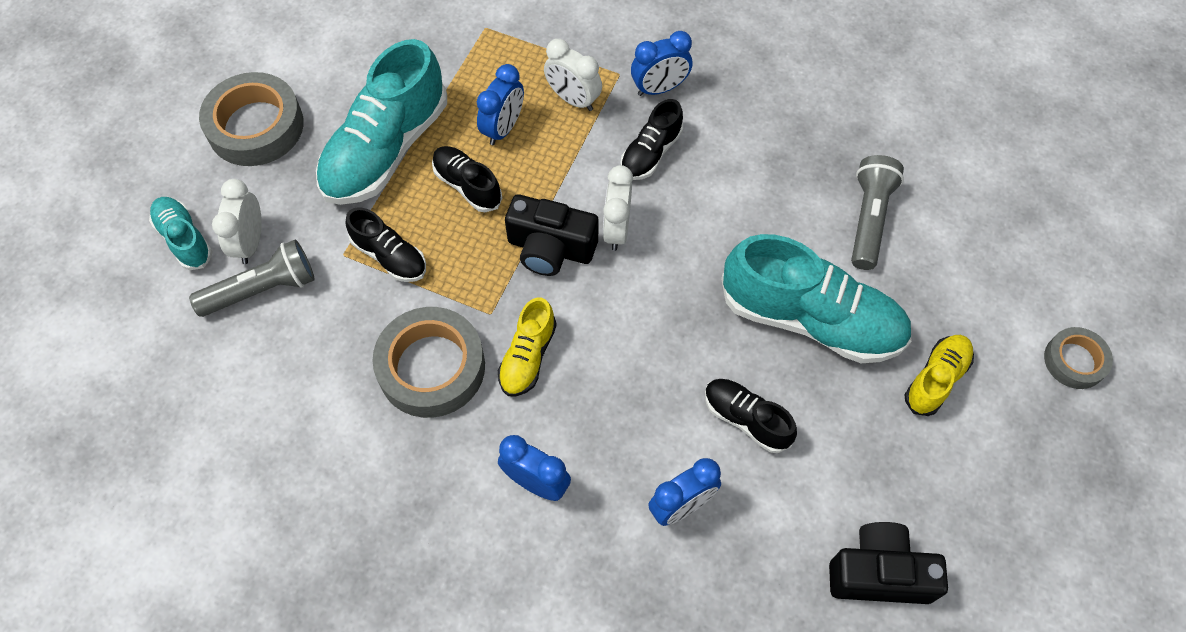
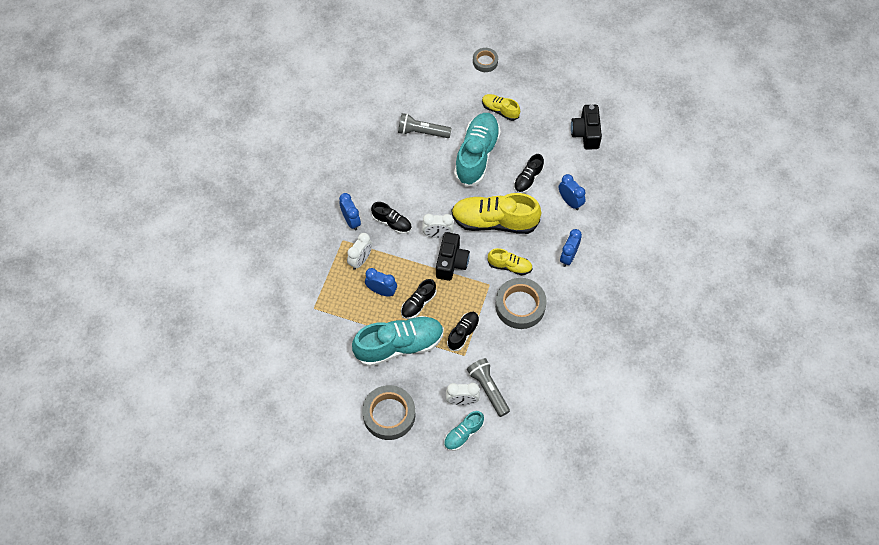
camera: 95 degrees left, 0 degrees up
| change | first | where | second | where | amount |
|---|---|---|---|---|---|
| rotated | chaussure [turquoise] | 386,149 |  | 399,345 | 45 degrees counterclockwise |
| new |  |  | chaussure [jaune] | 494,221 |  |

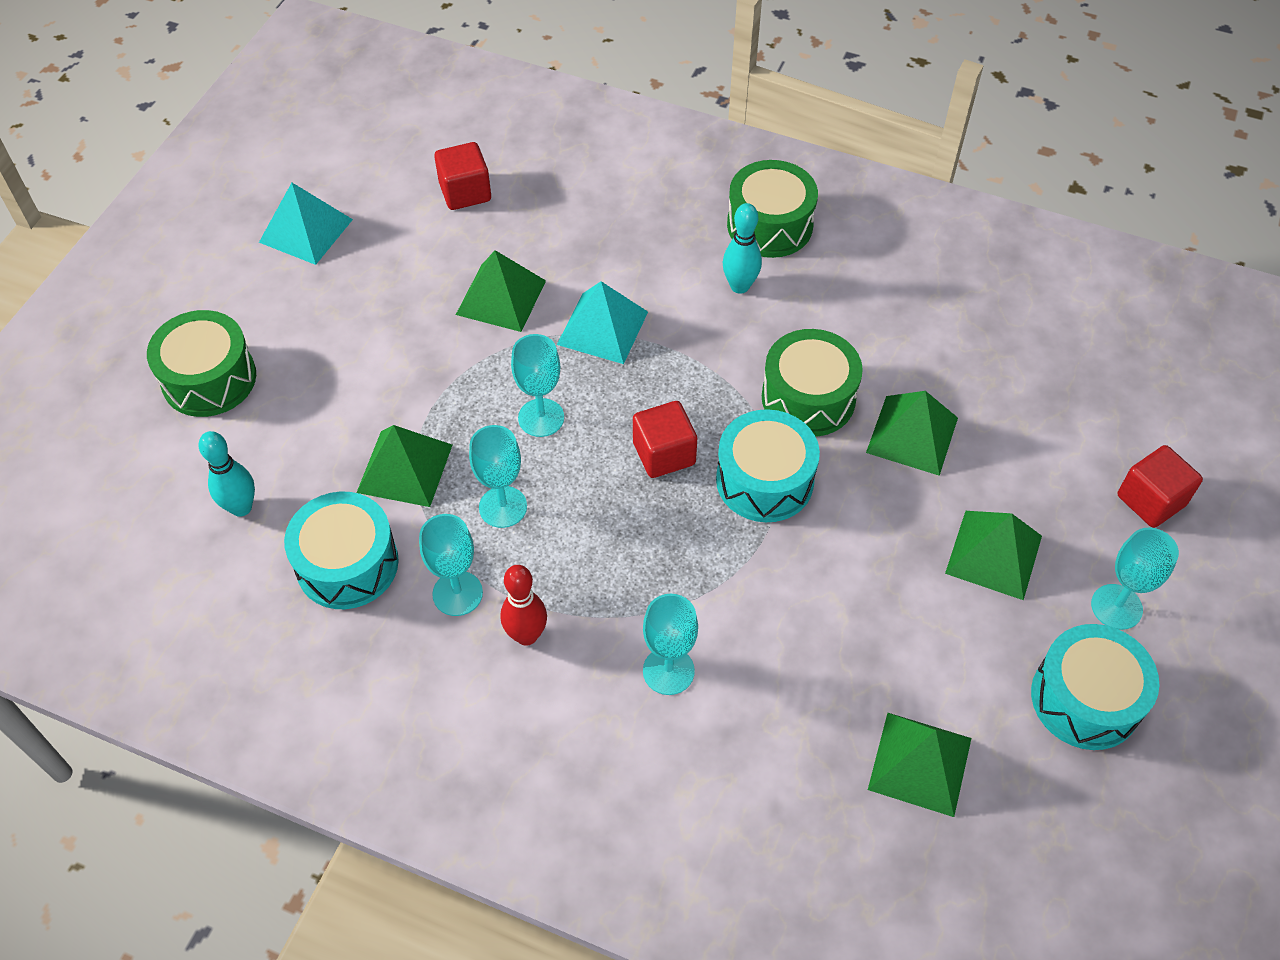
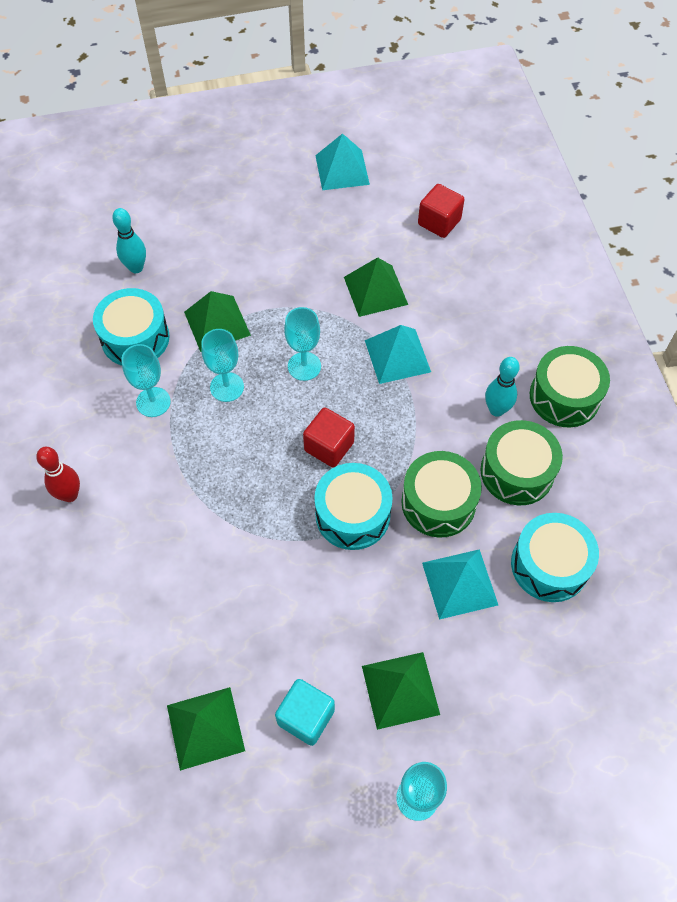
camera: 55 degrees right, 5 degrees up
| change | first | where | second | where | amount |
|---|---|---|---|---|---|
| shifted | quille [rouge] | 526,635 |  | 70,495 |  |
| new |  |  | cube [turquoise] | 306,717 |  |
| repainted | pyramide [vert] | 912,435 | pyramide [turquoise] | 459,583 |  |
| shifted | tambour [vert] | 209,379 |  | 517,472 |  |
| shifted | tambour [turquoise] | 1085,699 |  | 549,565 |  |
| gone | verre à pied [turquoise] | 668,671 |  |  |  |
| gone | cube [rouge] | 1151,500 |  |  |  |

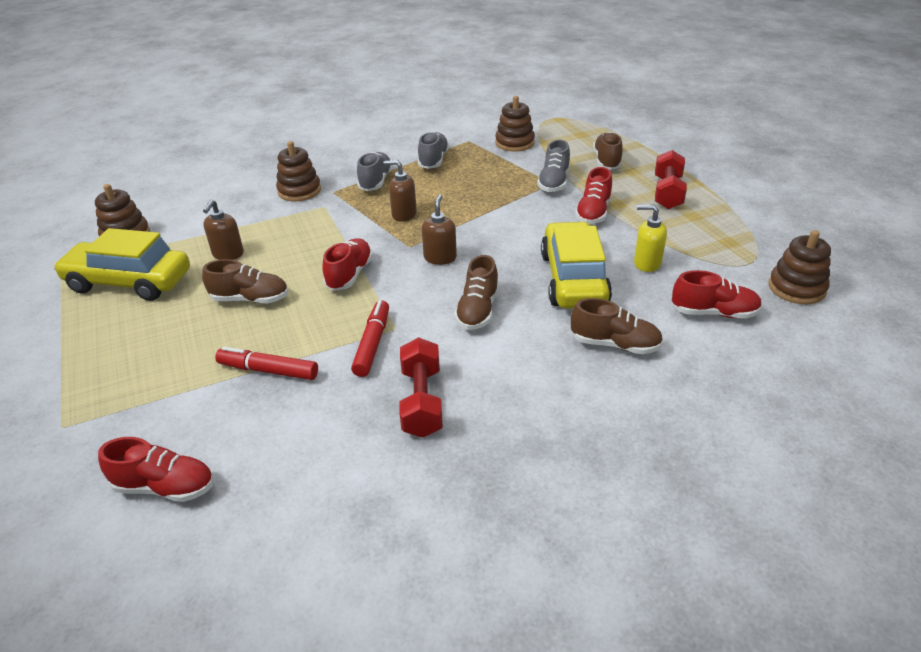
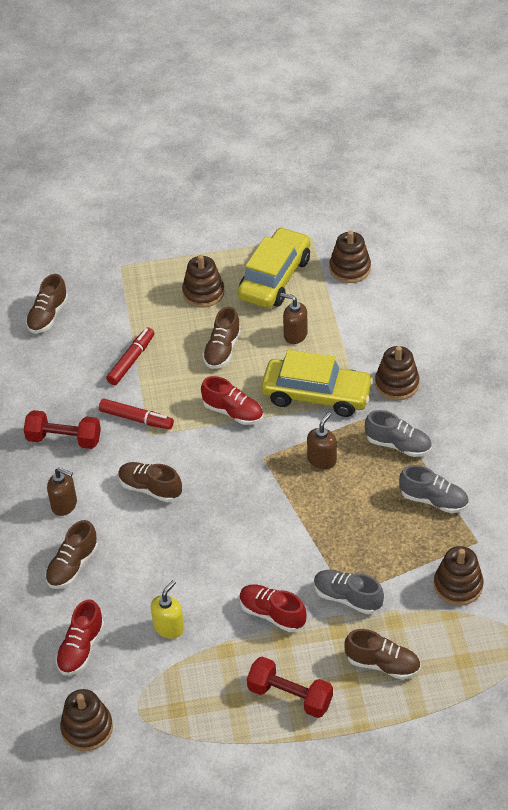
camera: 105 degrees right, 10 degrees up
| change | first | where | second | where | amount |
|---|---|---|---|---|---|
| repainted | chaussure [rouge] | 165,487 | chaussure [marron] | 48,316 |  |
| shifted | distributeur de savon [marron] | 440,258 |  | 64,505 |  |
| new |  |  | jouet à empiler [marron] | 203,293 |  |
| shifted | voiture [jaune] | 573,279 |  | 317,395 |  |

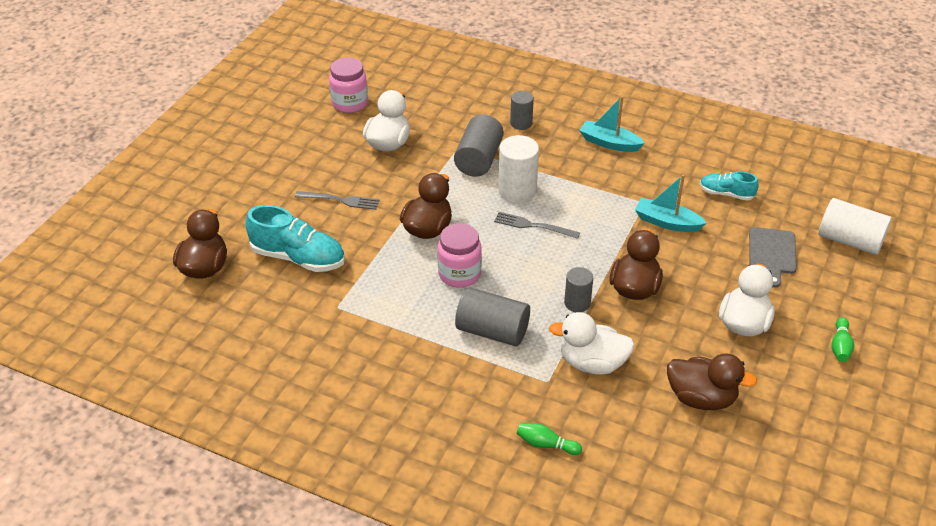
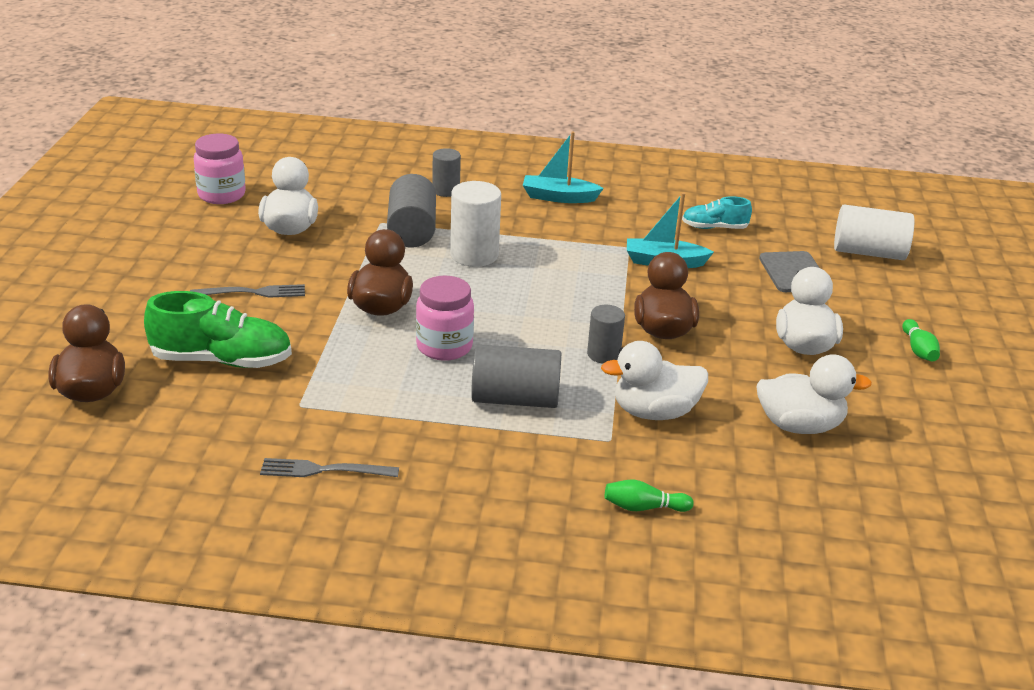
camera: 20 degrees left, 10 degrees down
| change | first | where | second | where | amount |
|---|---|---|---|---|---|
| repainted | chaussure [turquoise] | 298,258 | chaussure [vert] | 222,360 |  |
| shifted | fourchette [gris] | 532,225 |  | 322,470 |  |
| repainted | canard [marron] | 701,398 | canard [blanc] | 799,425 |  |

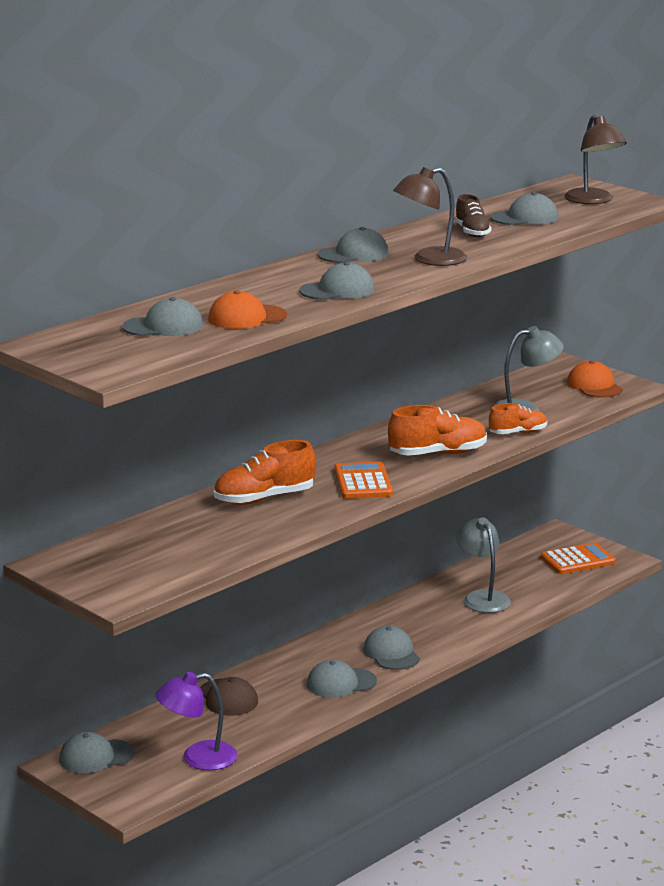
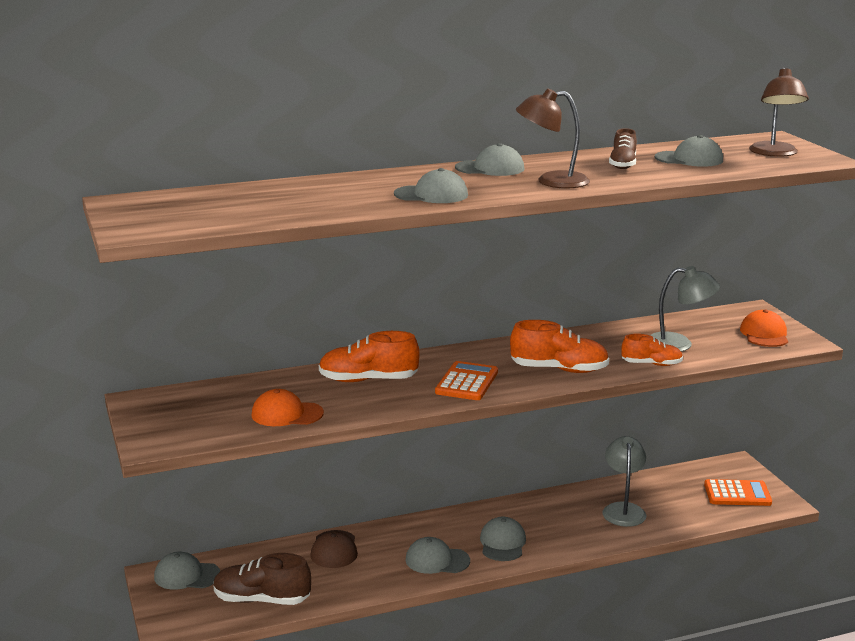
camera: 25 degrees right, 0 degrees up
| change | first | where | second | where | amount |
|---|---|---|---|---|---|
| swapped | lampe [violet] | 198,758 | chaussure [marron] | 262,600 |  |
| shifted | casquette [orange] | 247,317 |  | 287,414 |  |
| gone | casquette [gris] | 163,326 |  |  |  |

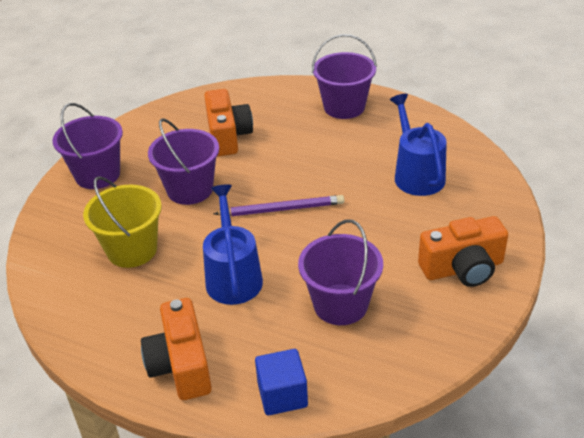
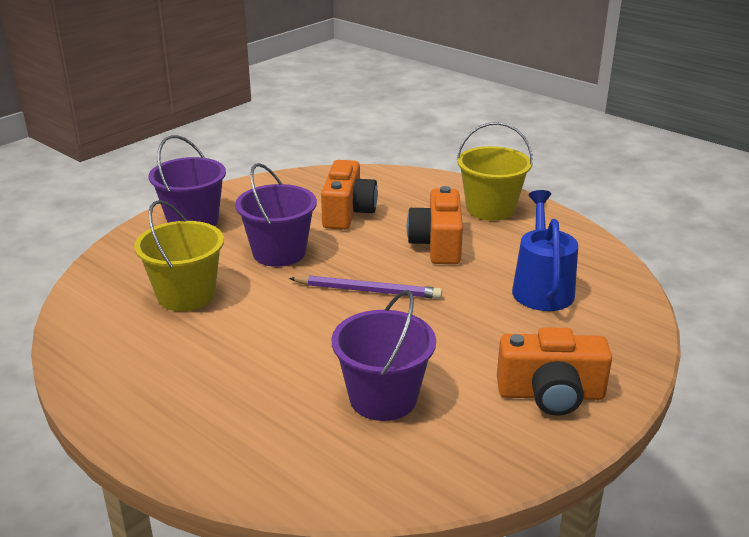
camera: 15 degrees right, 10 degrees down
| change | first | where | second | where | amount |
|---|---|---|---|---|---|
| shifted | appareil photo [orange] | 181,365 |  | 437,244 |  |
| repainted | seau [violet] | 344,107 | seau [jaune] | 490,209 |  |
| gone | arrosoir [bleu] | 233,277 |  |  |  |
| gone | cube [bleu] | 282,395 |  |  |  |

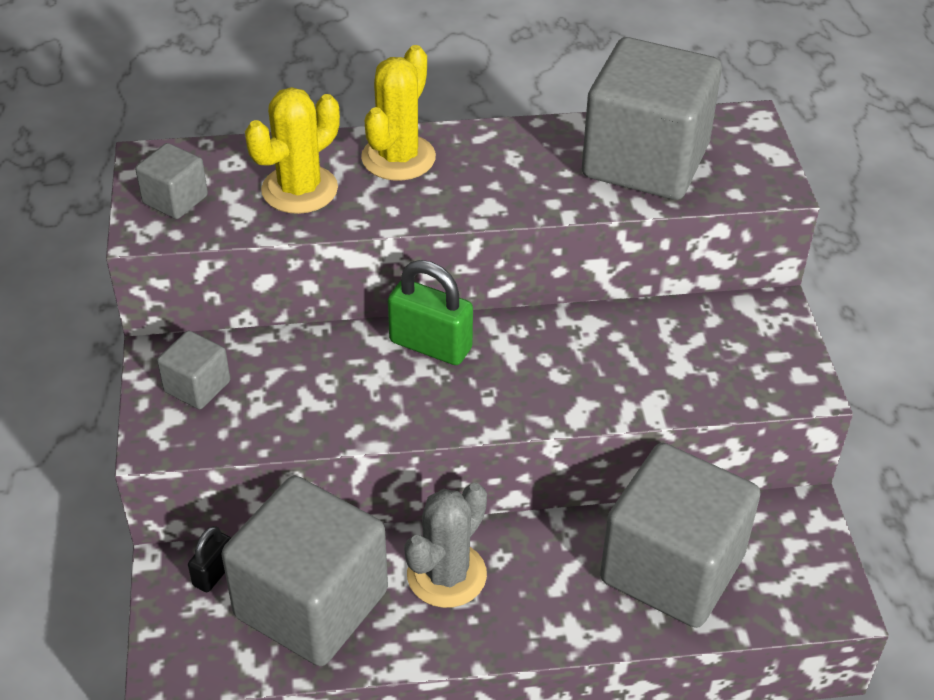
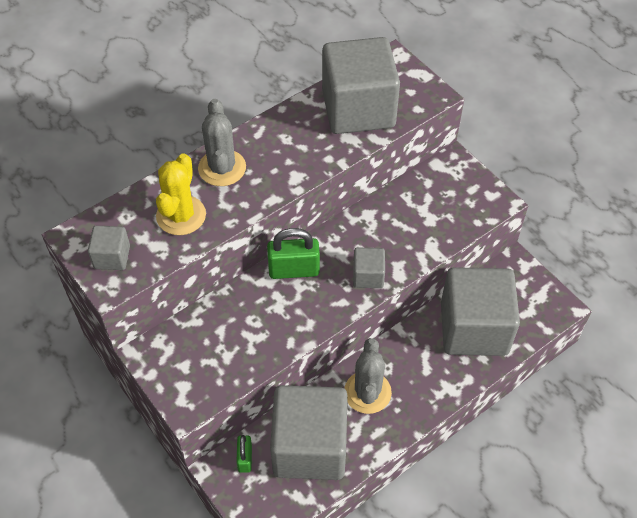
camera: 30 degrees left, 10 degrees up
| change | first | where | second | where | amount |
|---|---|---|---|---|---|
| repainted | cactus [jaune] | 398,158 | cactus [gris] | 222,168 |  |
| repainted | cadenas [noir] | 214,573 | cadenas [vert] | 245,458 |  |
| shifted | cube [gris] | 197,386 |  | 368,276 |  |

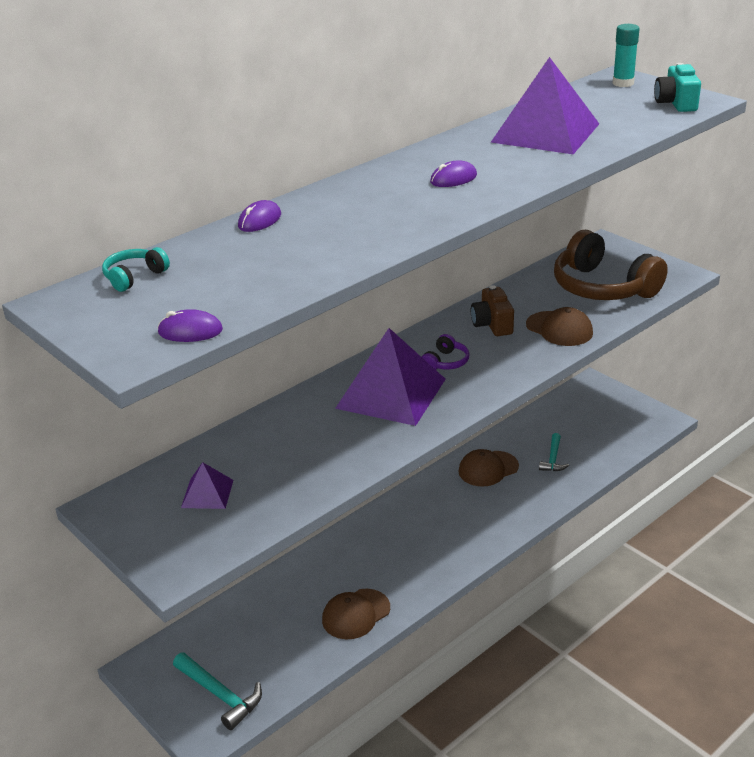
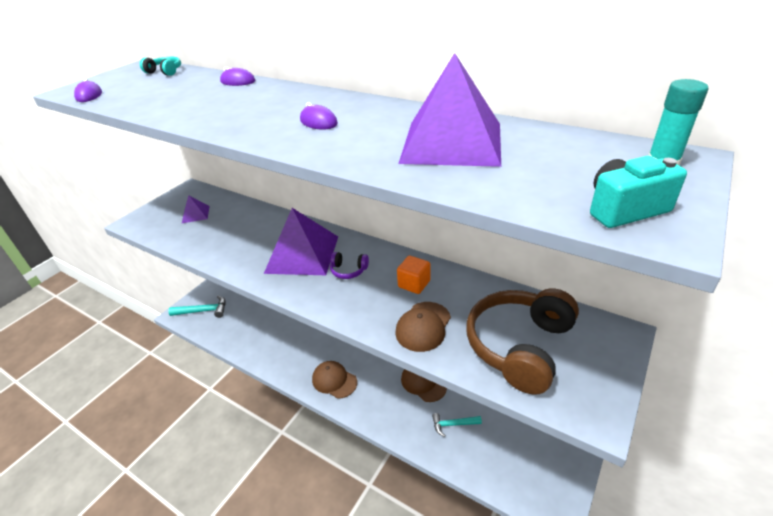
camera: 75 degrees right, 5 degrees up
| change | first | where | second | where | amount |
|---|---|---|---|---|---|
| rotated | marteau [turquoise] | 220,695 |  | 203,311 | 120 degrees counterclockwise |
| shifted | casquette [marron] | 356,614 |  | 334,380 |  |
| swapped | appareil photo [marron] | 492,324 | cube [orange] | 414,284 |  |

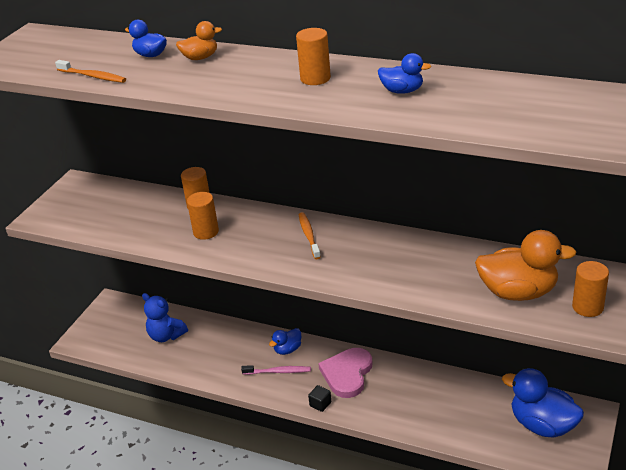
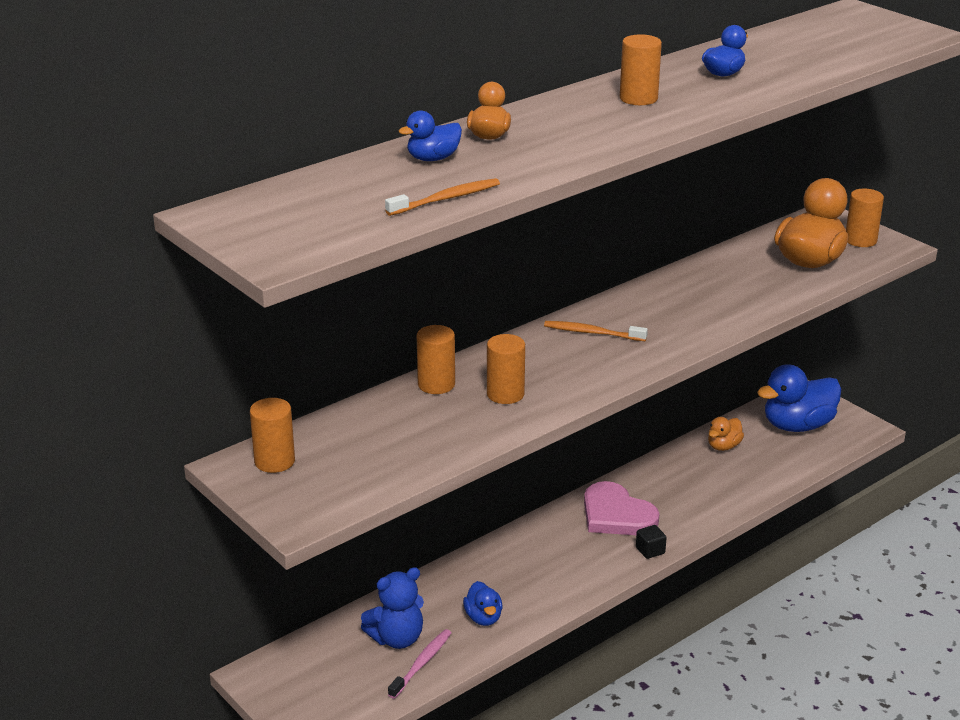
camera: 65 degrees left, 5 degrees down
| change | first | where | second | where | amount |
|---|---|---|---|---|---|
| new |  |  | cylindre [orange] | 274,461 |  |
| shifted | brosse à dents [rose] | 278,372 |  | 422,663 |  |
| shifted | canard [bleu] | 287,349 |  | 483,618 |  |
| new |  |  | canard [orange] | 723,446 |  |

